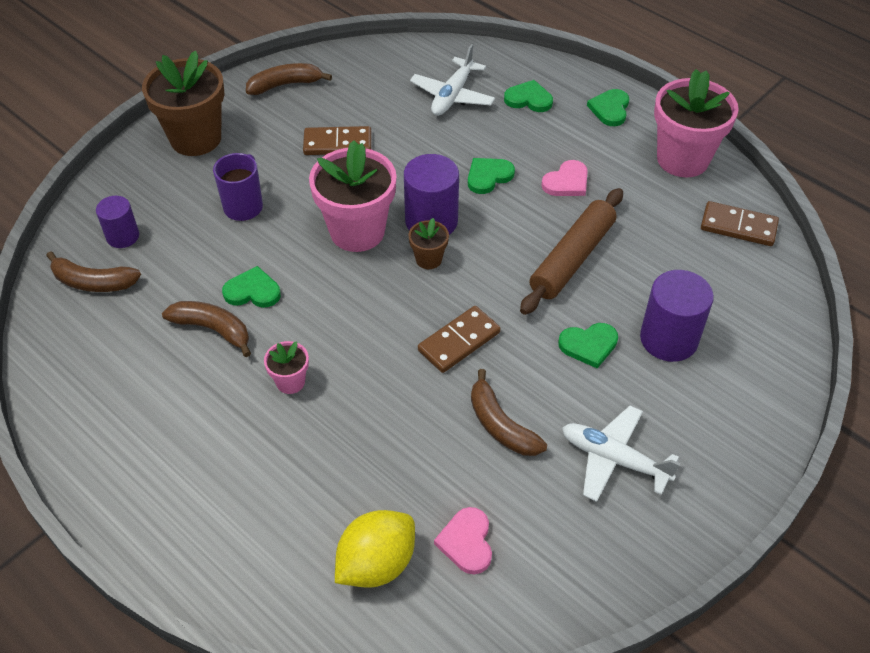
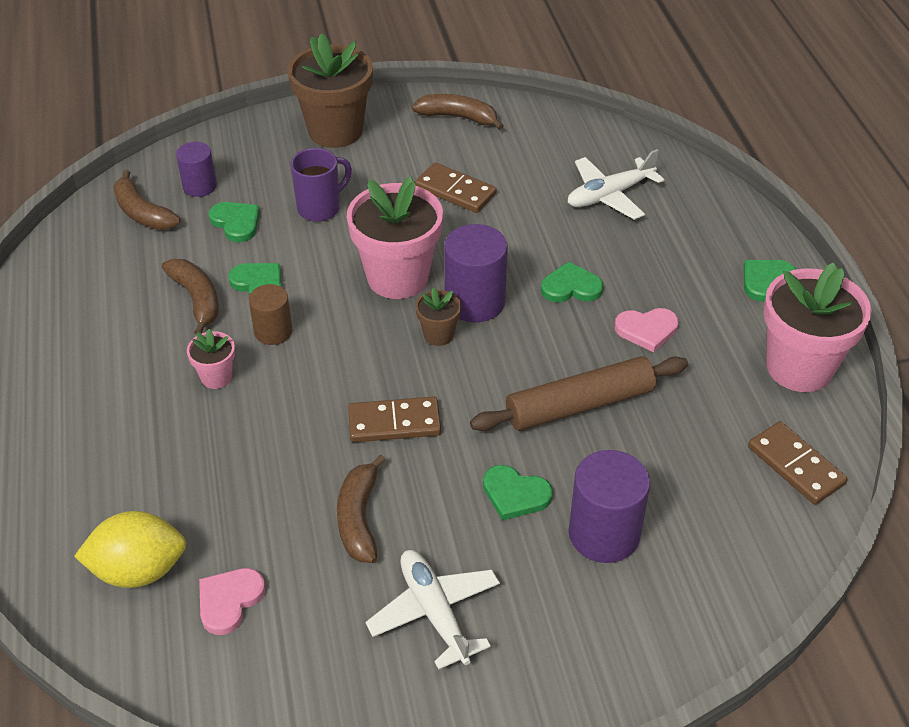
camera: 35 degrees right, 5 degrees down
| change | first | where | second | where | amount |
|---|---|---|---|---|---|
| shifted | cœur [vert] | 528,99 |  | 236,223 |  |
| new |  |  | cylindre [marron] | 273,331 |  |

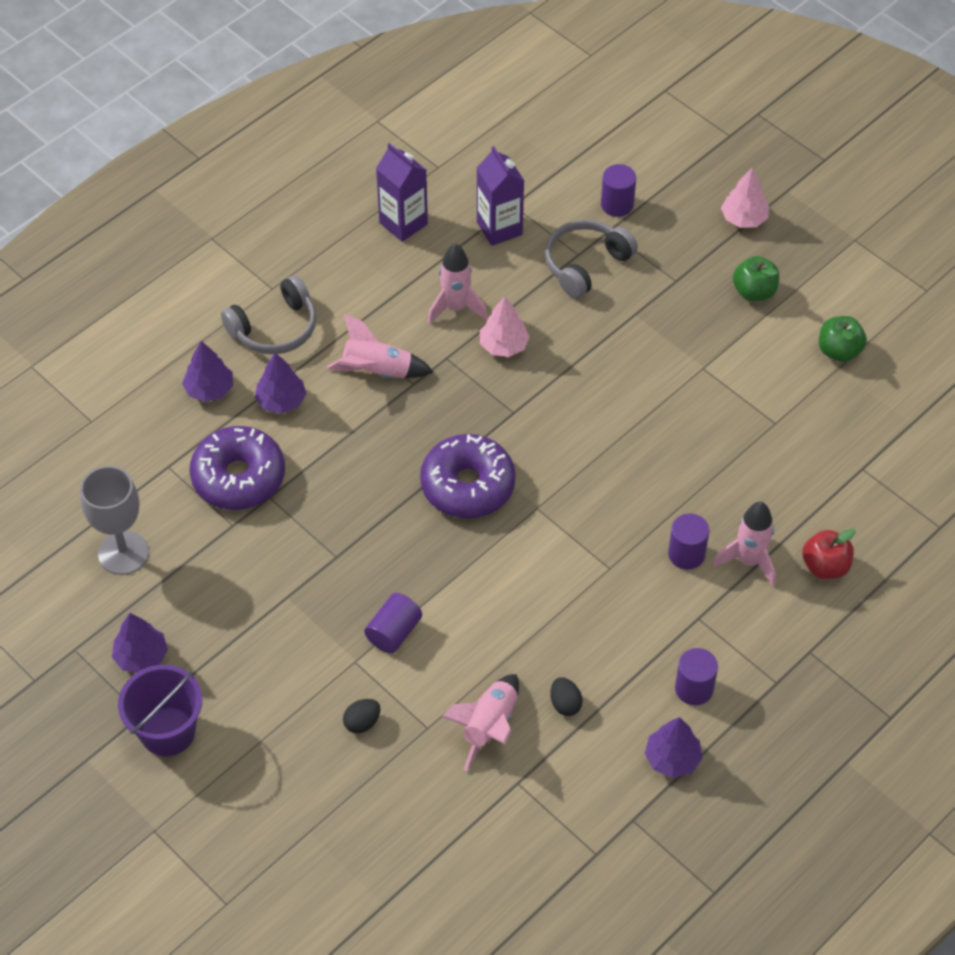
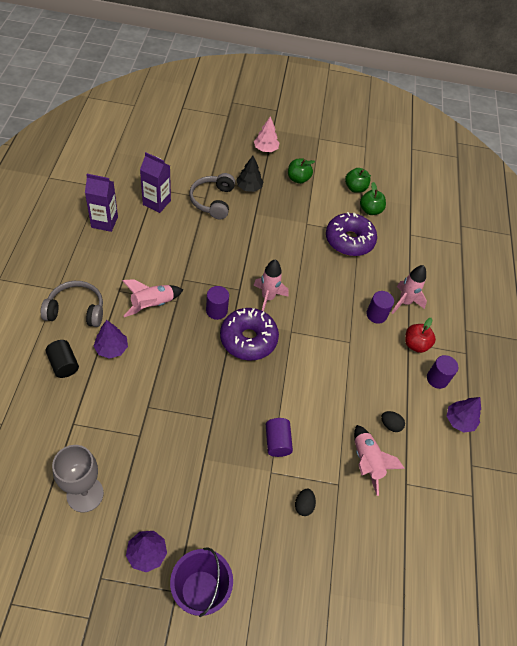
camera: 45 degrees left, 0 degrees up
| change | first | where | second | where | amount |
|---|---|---|---|---|---|
| rotated | casque audio [gris] | 275,328 |  | 76,310 | 105 degrees counterclockwise |
| swapped | arbre [violet] | 209,389 | cylindre [noir] | 63,364 |  |
| shifted | cylindre [violet] | 617,204 |  | 216,311 |  |
| new |  |  | arbre [noir] | 249,187 |  |
| shifted | fusée [rose] | 456,308 |  | 268,298 |  |
| shifted | beignet [violet] | 239,477 |  | 349,240 |  |
| new |  |  | pomme [vert] | 370,210 |  |
| shifted | pomme [rouge] | 825,566 |  | 415,344 |  |
| gone | arbre [rose] | 503,345 |  |  |  |

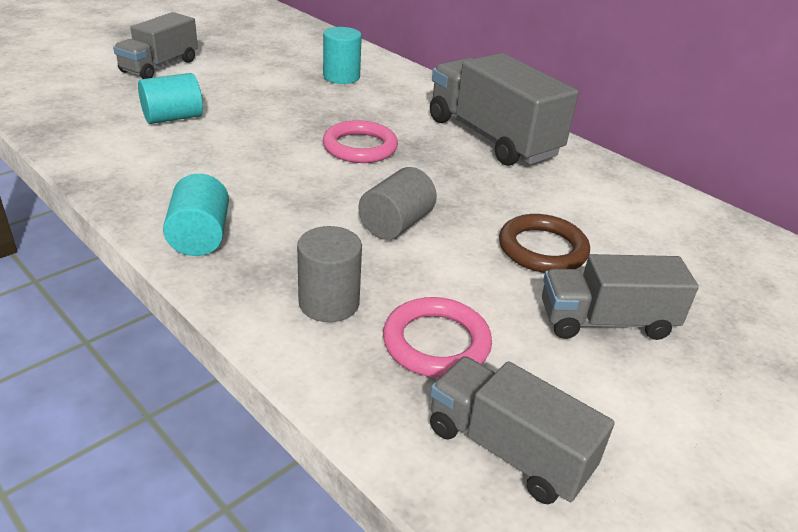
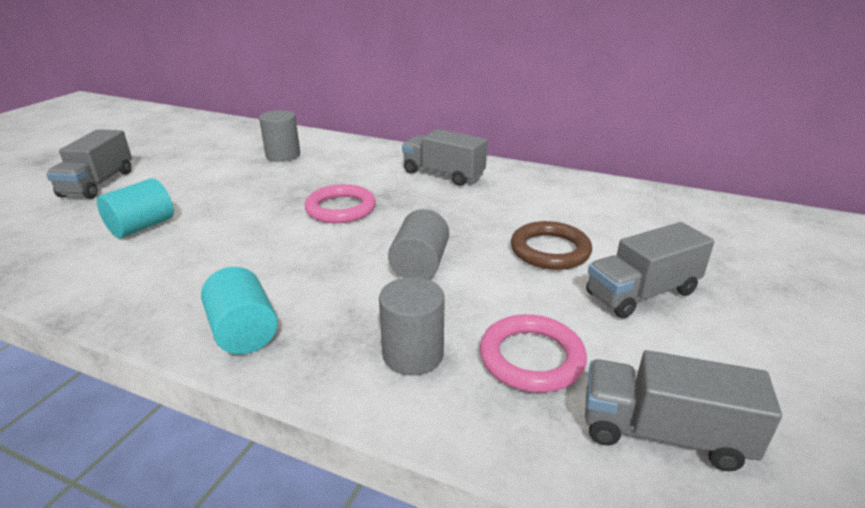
camera: 20 degrees left, 5 degrees down
| change | first | where | second | where | amount |
|---|---|---|---|---|---|
| repainted | cylindre [turquoise] | 341,77 | cylindre [gris] | 283,155 |  |
| scaled | camion [gris] | 492,137 |  | 443,174 | x0.63 |

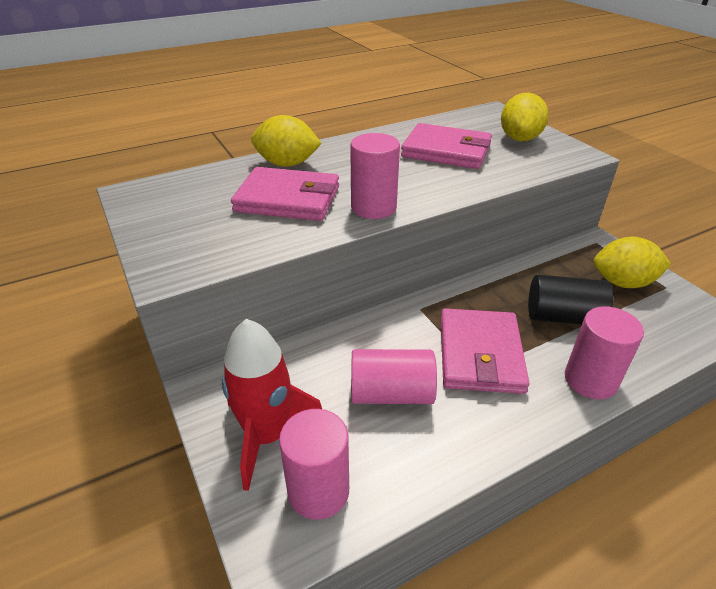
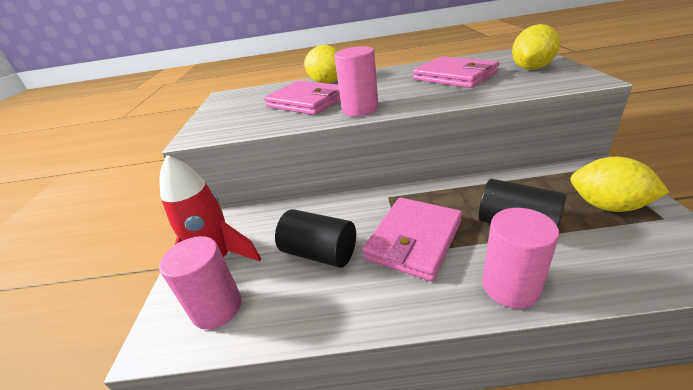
camera: 30 degrees right, 5 degrees down
| change | first | where | second | where | amount |
|---|---|---|---|---|---|
| repainted | cylindre [rose] | 391,394 | cylindre [noir] | 320,253 |  |

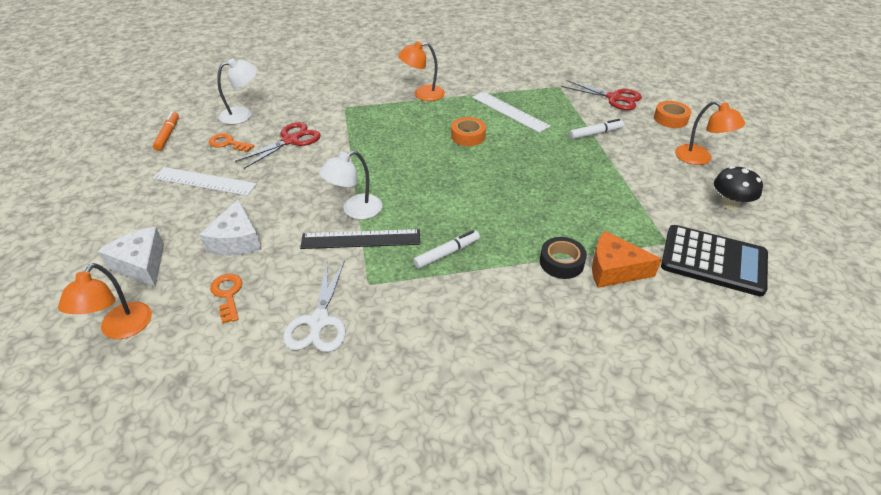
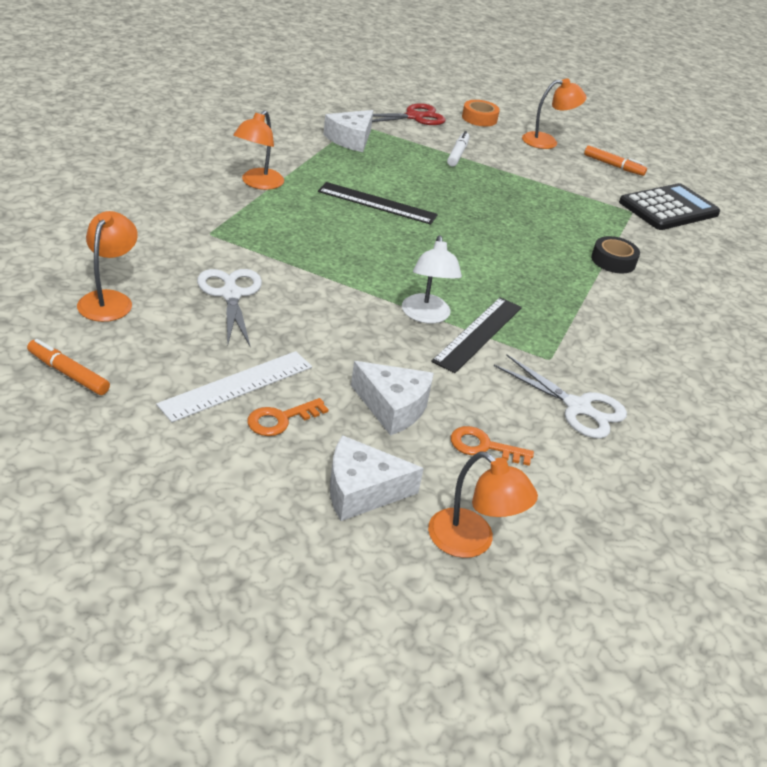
camera: 60 degrees left, 5 degrees down
| change | first | where | second | where | amount |
|---|---|---|---|---|---|
| repainted | lampe [blanc] | 243,114 | lampe [orange] | 109,300 |  |
| repainted | ciseaux [rouge] | 291,140 | ciseaux [blanc] | 231,294 |  |
| shifted | clé [orange] | 228,143 |  | 281,419 |  |
| swapped | ruban adhésif [orange] | 468,136 | règle [noir] | 377,203 |  |
| new |  |  | fromage [blanc] | 351,139 |  |
| swapped | champignon [noir] | 730,203 | feutre [orange] | 613,166 |  |
| gone | feutre [blanc] | 447,253 |  |  |  |
| gone | règle [blanc] | 509,111 |  |  |  |
| gone | fromage [orange] | 614,269 |  |  |  |

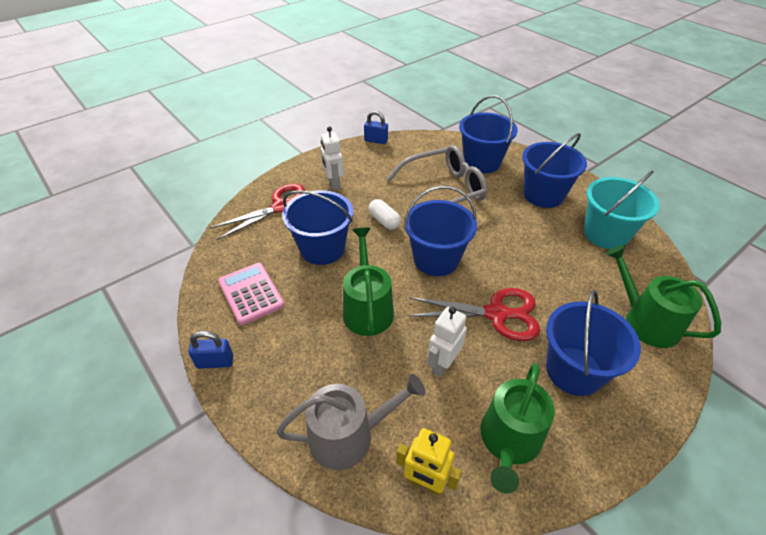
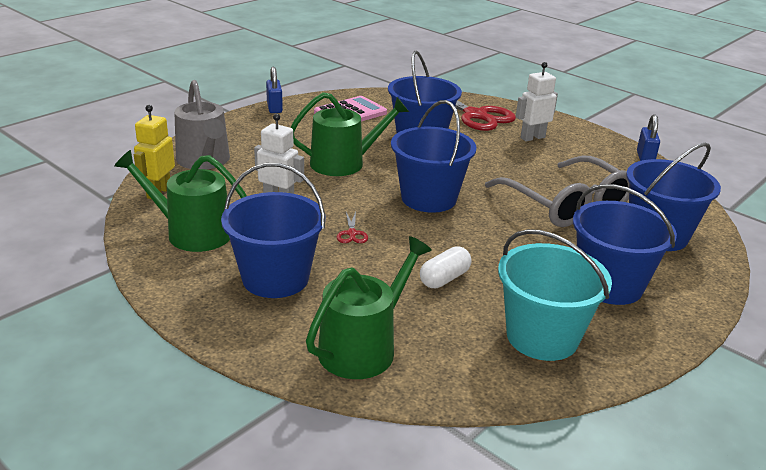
camera: 80 degrees right, 15 degrees down
| change | first | where | second | where | amount |
|---|---|---|---|---|---|
| scaled | ciseaux [rouge] | 497,314 |  | 352,234 | x0.40 |
| shifted | gélule [blanc] | 384,221 |  | 444,279 |  |

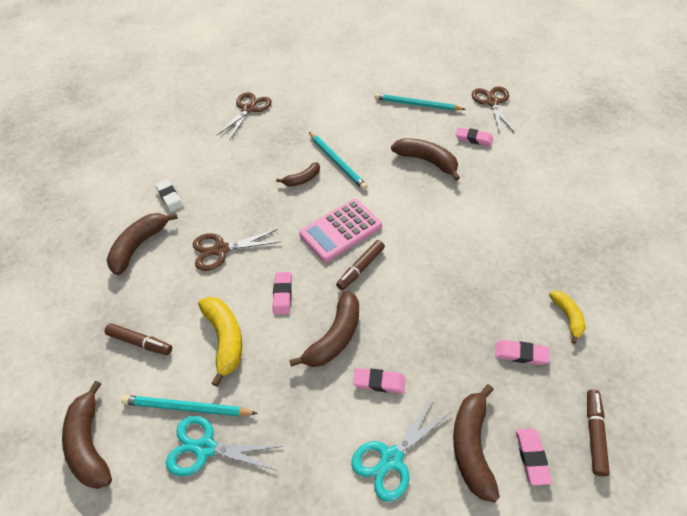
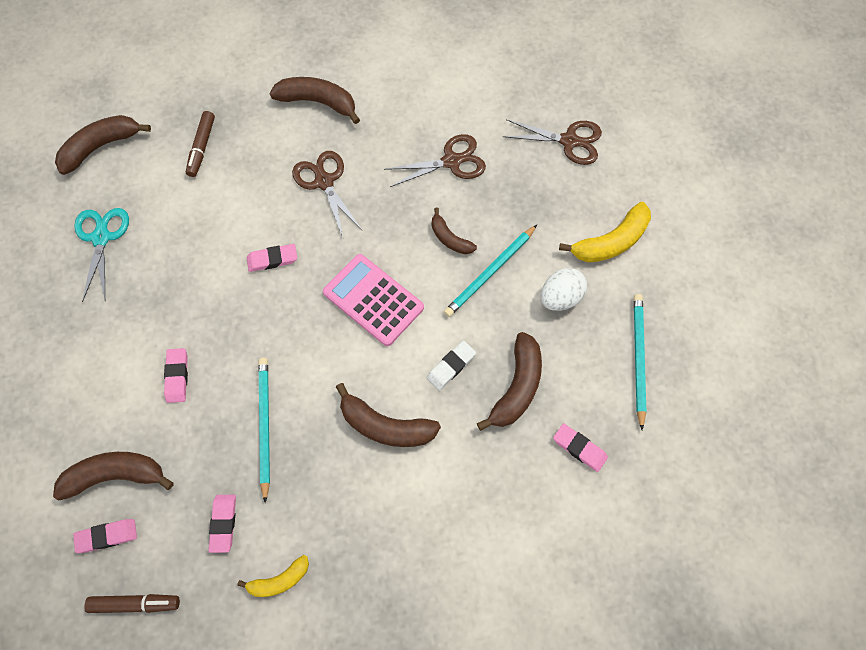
camera: 75 degrees right, 15 degrees up
| change | first | where | second | where | amount |
|---|---|---|---|---|---|
| shifted | crayon [turquoise] | 187,408 |  | 264,426 |  |
| shifted | banane [marron] | 335,337 |  | 385,426 |  |
| shifted | ciseaux [marron] | 492,102 |  | 451,161 |  |
| shifted | gomme [blanc] | 170,197 |  | 451,366 |  |
| new |  |  | œuf [blanc] | 560,297 |  |
| rotated | gomme [rose] | 474,139 |  | 579,448 | 60 degrees counterclockwise |
| shifted | banane [jaune] | 225,338 |  | 611,242 |  |
| gone | feutre [marron] | 360,268 |  |  |  |
| gone | ciseaux [turquoise] | 391,459 |  |  |  |

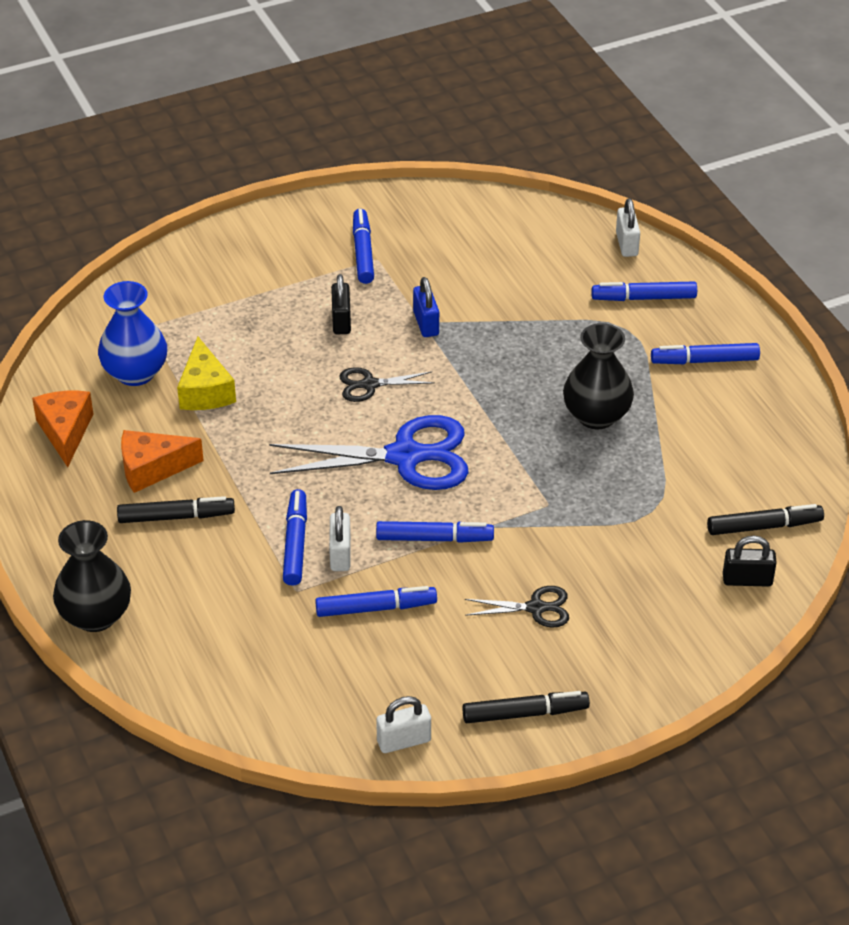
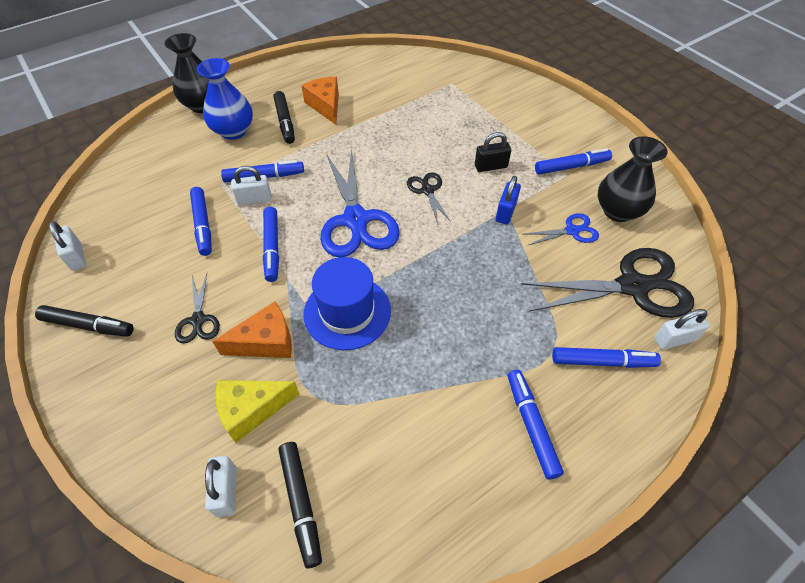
camera: 80 degrees right, 10 degrees up
| change | first | where | second | where | amount |
|---|---|---|---|---|---|
| rotated | feutre [noir] | 525,713 |  | 88,325 | 60 degrees counterclockwise |
| shifted | vase [bleu] | 135,373 |  | 233,131 |  |
| repainted | cadenas [noir] | 747,580 | cadenas [blanc] | 227,491 |  |
| shifted | fromage [orange] | 65,432 |  | 266,342 |  |
| shifted | fromage [jaune] | 205,391 |  | 251,410 |  |
| new |  |  | chapeau [bleu] | 347,312 |  |
| rotated | cadenas [bleu] | 426,323 |  | 505,212 | 45 degrees counterclockwise |
| new |  |  | ciseaux [noir] | 632,286 |  |
| new |  |  | ciseaux [bleu] | 572,231 |  |
| rotated | feutre [bleu] | 644,298 |  | 602,361 | 105 degrees clockwise |
| shifted | vase [noir] | 596,416 |  | 618,211 |  |

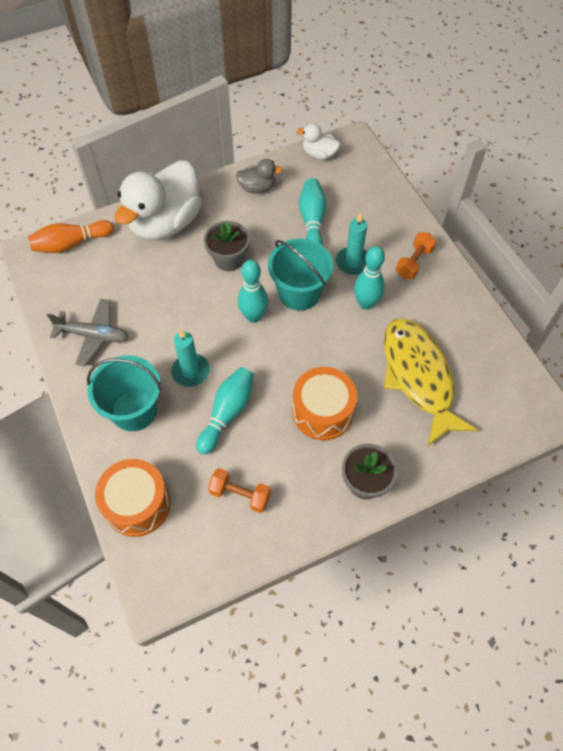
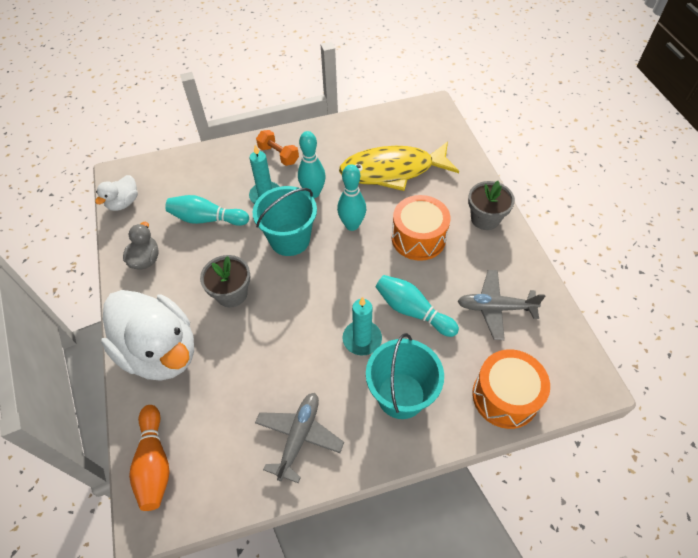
camera: 80 degrees left, 5 degrees down
| change | first | where | second | where | amount |
|---|---|---|---|---|---|
| shifted | quille [turquoise] | 254,316 |  | 352,225 |  |
| swapped | haltère [orange] | 240,494 | avion [gris] | 495,308 |  |

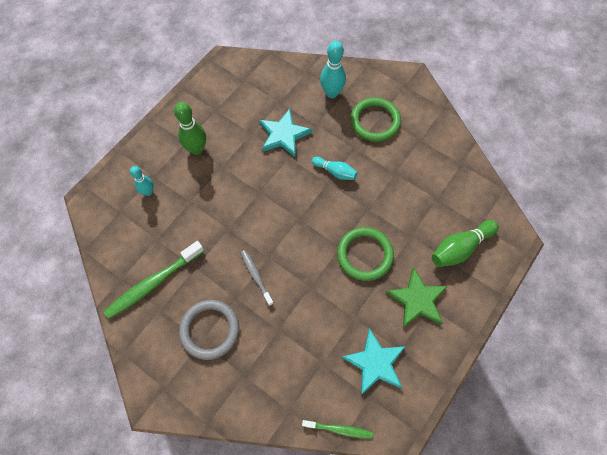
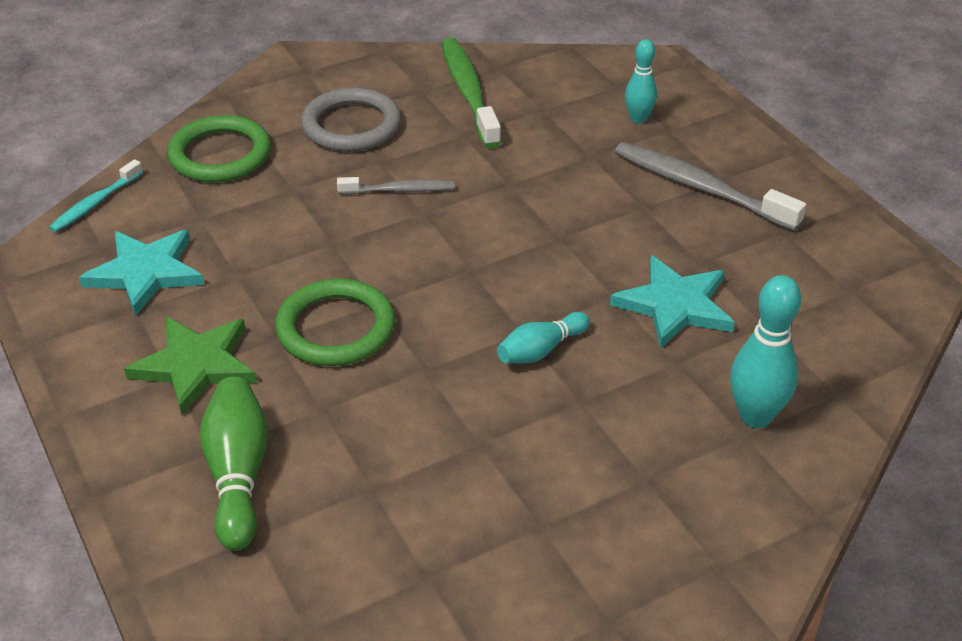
camera: 115 degrees right, 25 degrees down
| change | first | where | second | where | amount |
|---|---|---|---|---|---|
| repainted | brosse à dents [vert] | 339,429 | brosse à dents [turquoise] | 95,203 |  |
| shifted | anneau [vert] | 375,121 |  | 220,155 |  |
| swapped | quille [vert] | 197,149 | brosse à dents [gris] | 700,187 |  |

